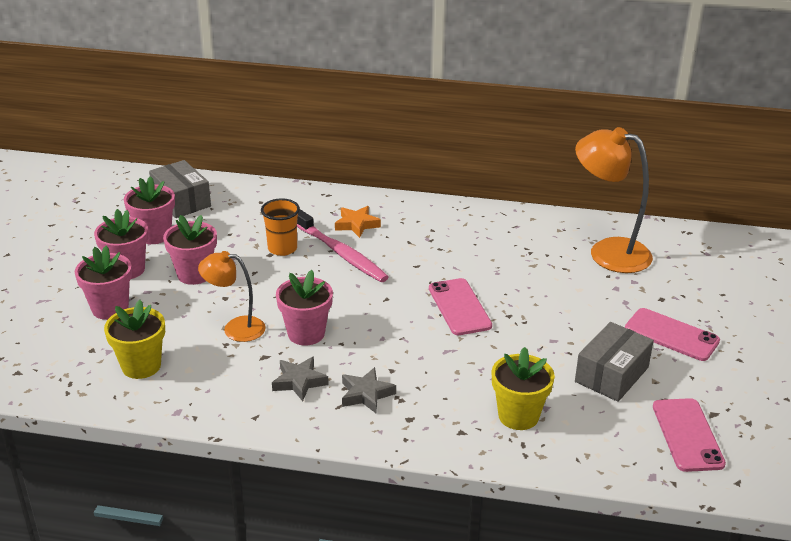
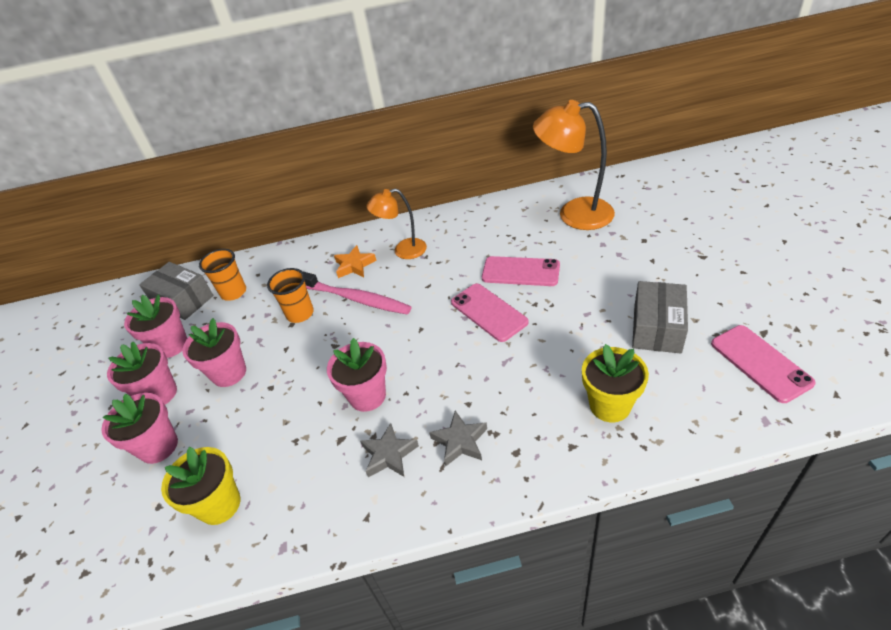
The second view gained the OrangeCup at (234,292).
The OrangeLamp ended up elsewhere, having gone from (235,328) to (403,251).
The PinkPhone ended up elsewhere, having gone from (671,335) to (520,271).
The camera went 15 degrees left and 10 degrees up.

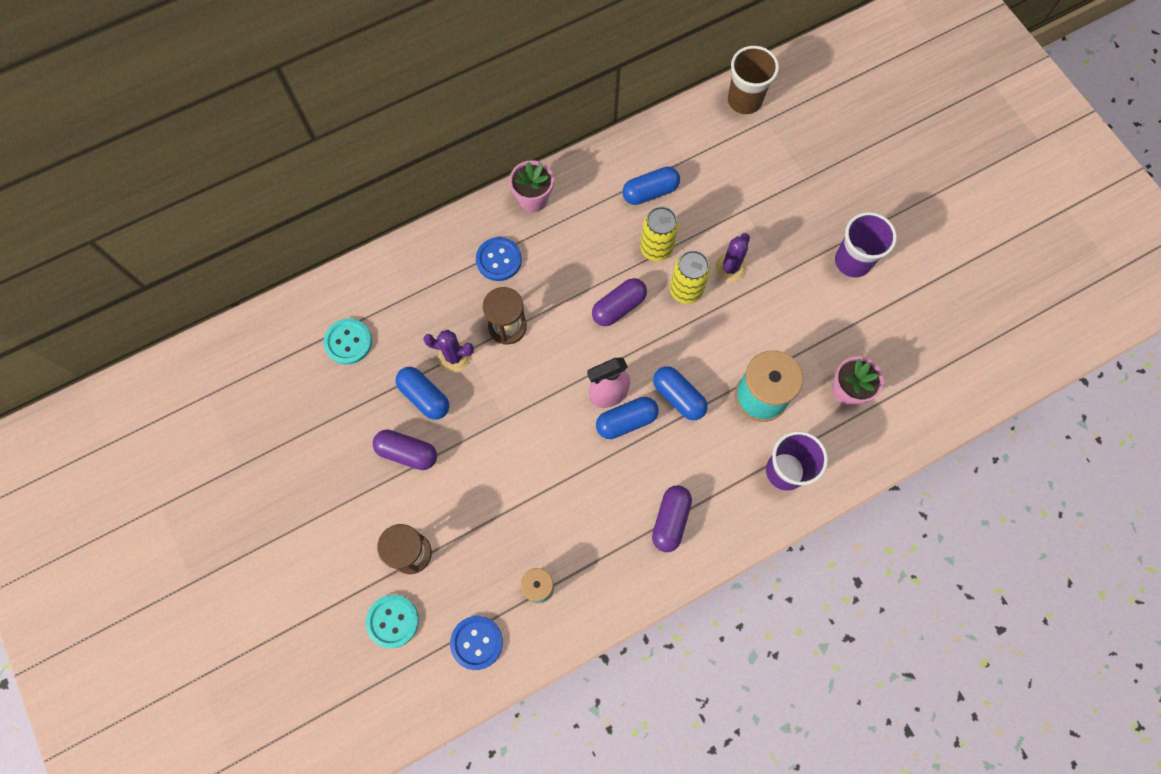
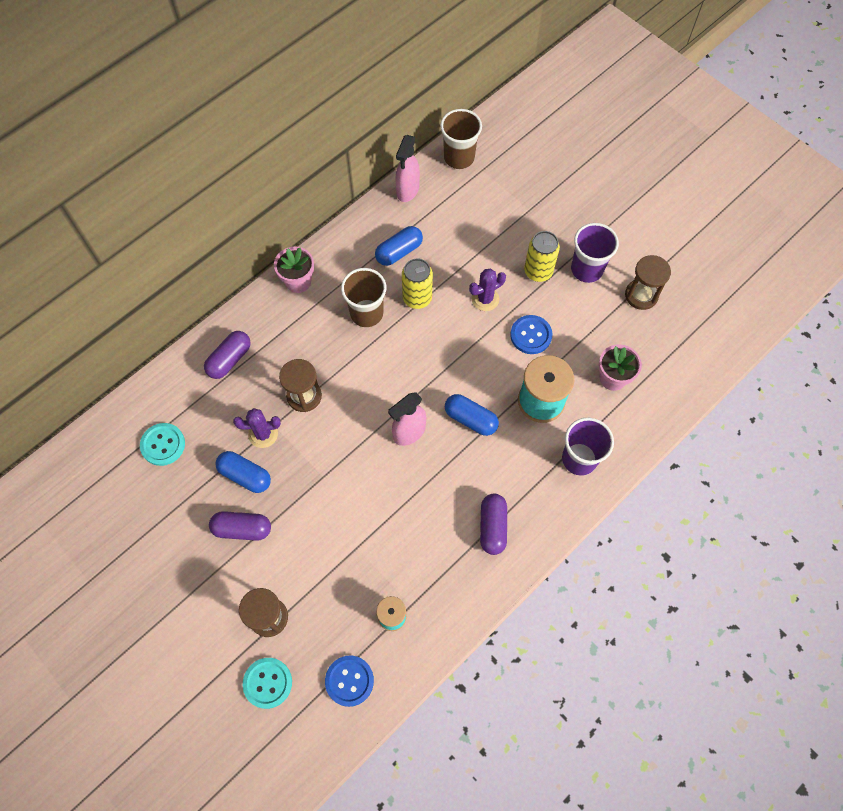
The PurpleCapsule ended up elsewhere, having gone from (618,307) to (229,360).
The second view gained the BrownCup at (366,313).
The second view gained the PinkSprayBottle at (407,190).
The PurpleCactus at (730,268) ended up facing another way, 45 degrees clockwise from before.
The BlueButton ended up elsewhere, having gone from (499,260) to (531,335).
The YellowCan ended up elsewhere, having gone from (686,290) to (538,271).
The second view gained the BrownHourglass at (641,295).
The second view lost the BlueCapsule at (626,421).
The camera went 15 degrees left and 5 degrees down.

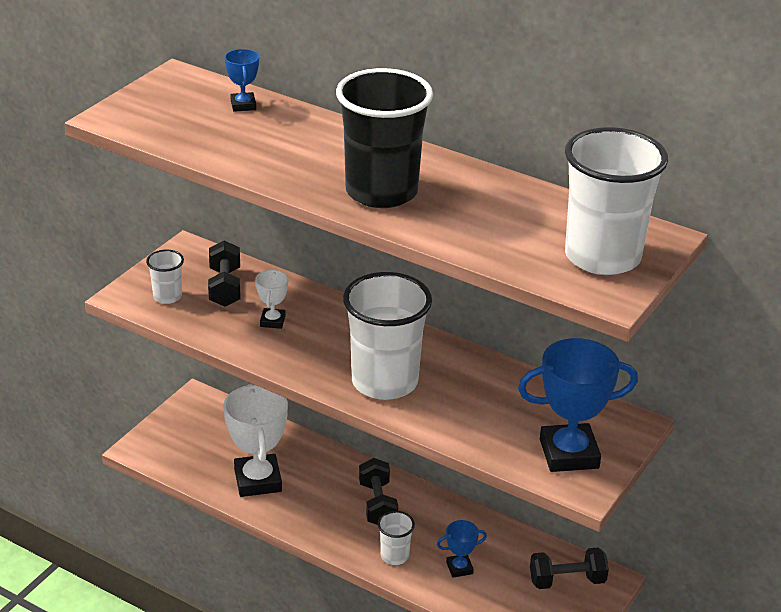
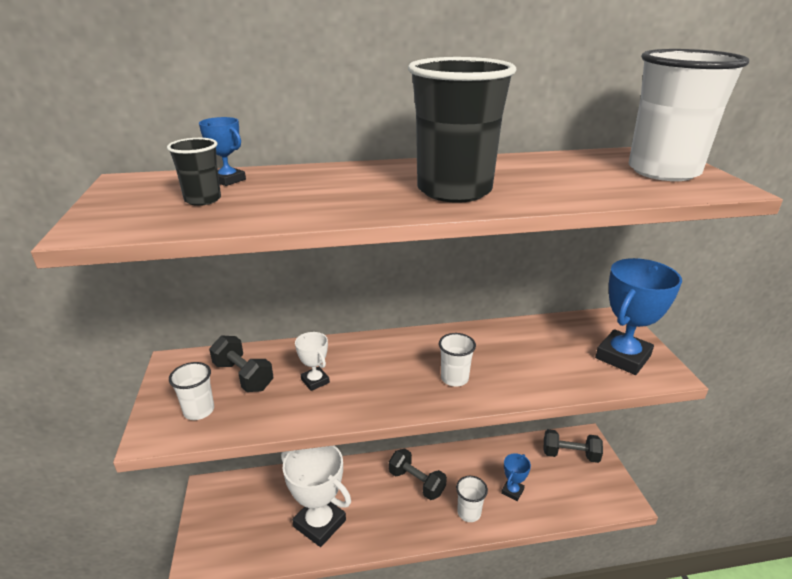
The second view gained the BlackCup at (203,200).
The size of the WhiteCup at (384,382) changed by a factor of 0.46.
The BlackDumbbell at (567,580) ended up facing another way, 60 degrees clockwise from before.
The camera went 40 degrees left and 5 degrees down.

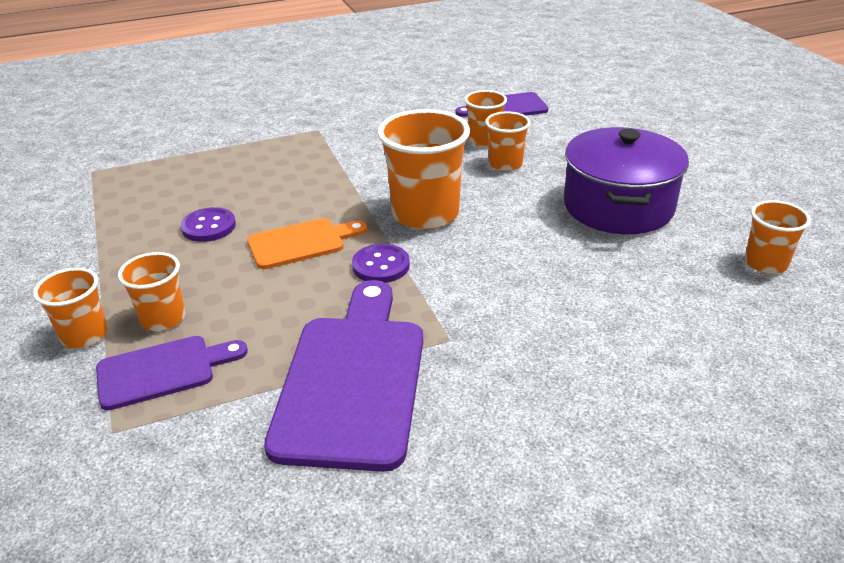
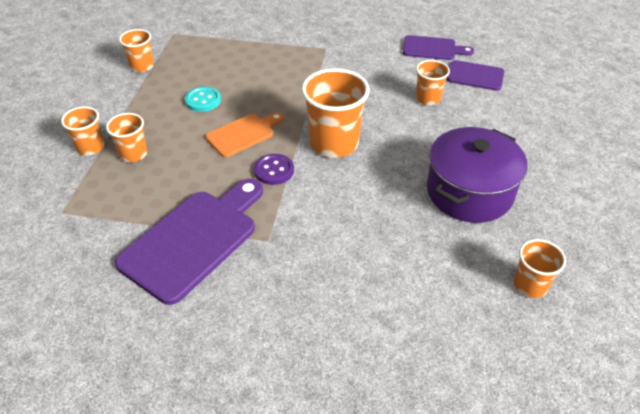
The OrangeCup ended up elsewhere, having gone from (505,164) to (142,66).
What was the PurpleButton at (209,227) turned into the TurquoiseButton at (203,100).
The OrangeCuttingBoard at (301,243) ended up facing another way, 45 degrees counterclockwise from before.
The PurpleCuttingBoard ended up elsewhere, having gone from (163,371) to (432,49).
The camera went 30 degrees right and 10 degrees up.

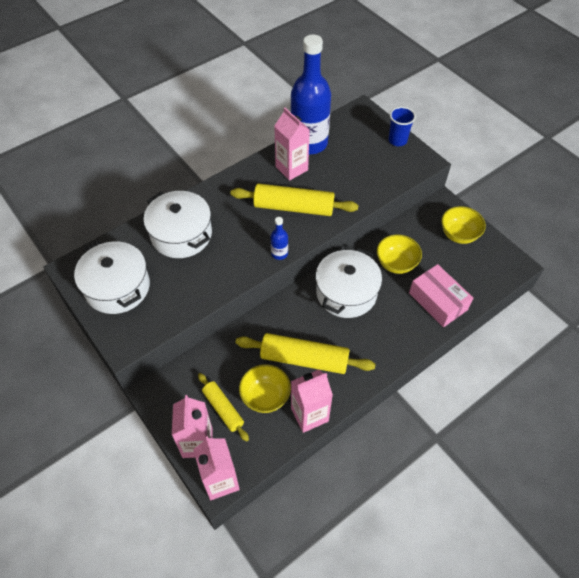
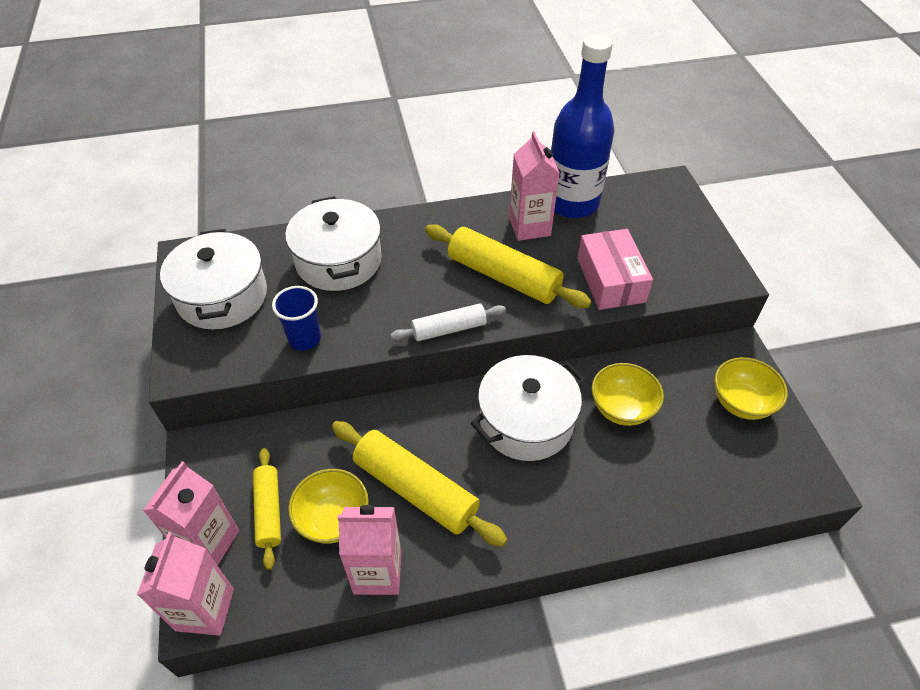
The BlueCup ended up elsewhere, having gone from (397,140) to (304,339).
Where the BlueBottle stood at (279,253), the WhiteRollingPin came to stand at (449,329).
The PinkBox ended up elsewhere, having gone from (438,301) to (610,280).
The camera went 25 degrees right and 5 degrees down.

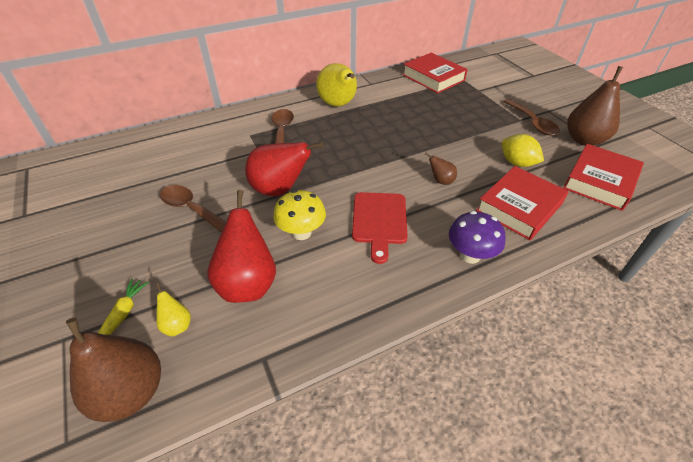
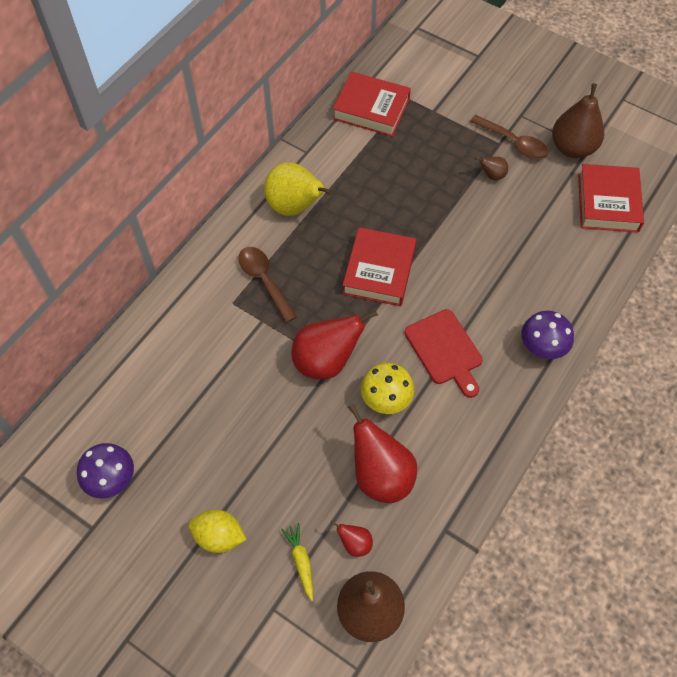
The second view gained the PurpleMushroom at (112,480).
The YellowLemon ended up elsewhere, having gone from (517,163) to (219,536).
What was the YellowPear at (177,325) turned into the RedPear at (355,543).
The RedBook ended up elsewhere, having gone from (519,207) to (379,271).
The BrownPear ended up elsewhere, having gone from (441,181) to (492,175).
The second view lost the BrownSpoon at (191,209).
The camera went 30 degrees left and 15 degrees up.

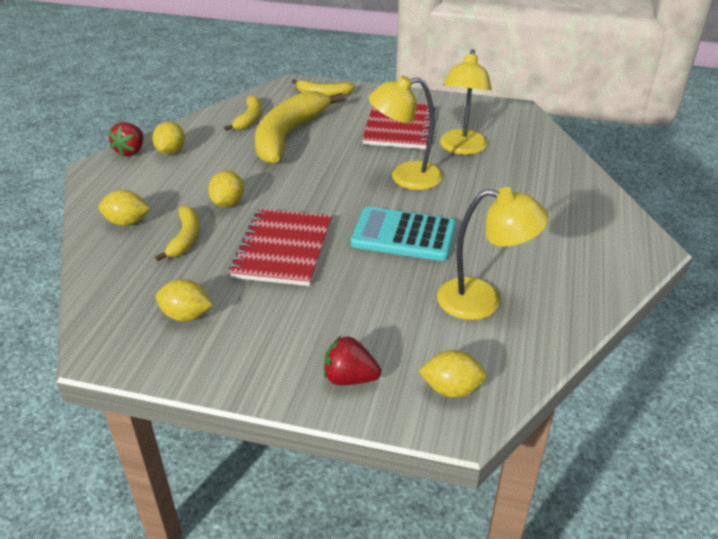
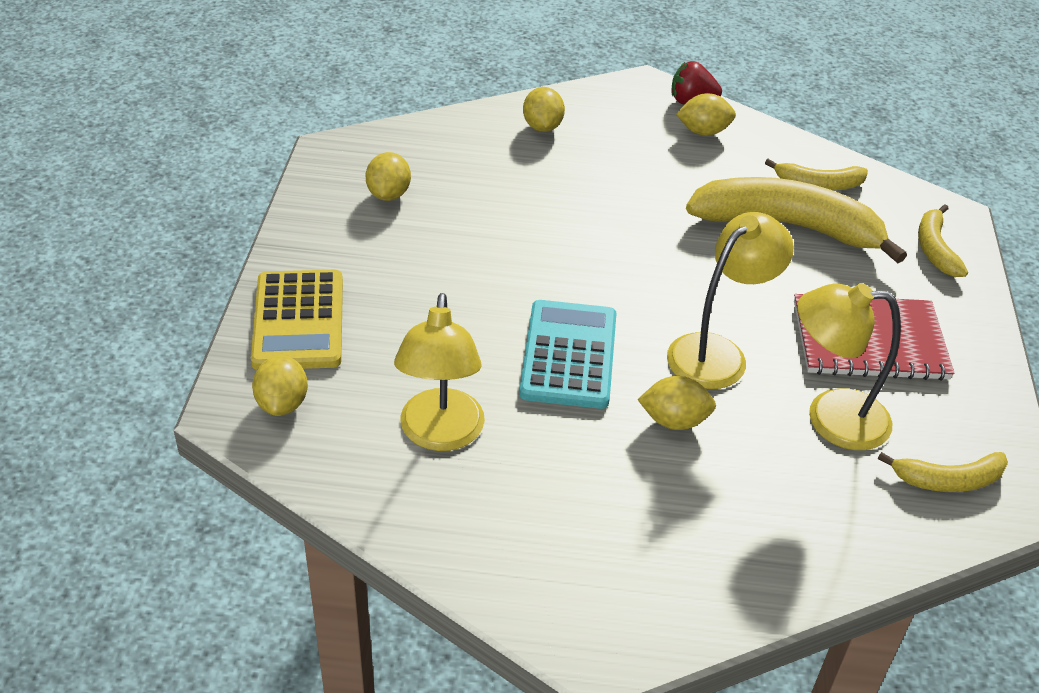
Where the RedStrawberry stood at (349,378), the YellowCalculator came to stand at (298,321).
The YellowLemon ended up elsewhere, having gone from (228,203) to (674,420).
The YellowLamp at (405,177) ended up facing another way, 60 degrees clockwise from before.
The YellowBanana ended up elsewhere, having gone from (185,238) to (948,480).
The second view lost the RedNotebook at (283,249).
The camera went 80 degrees right and 5 degrees up.

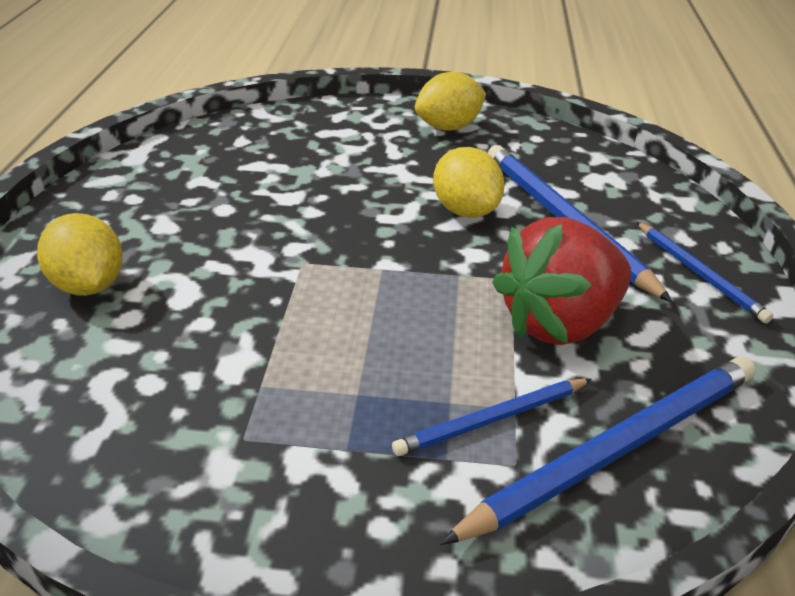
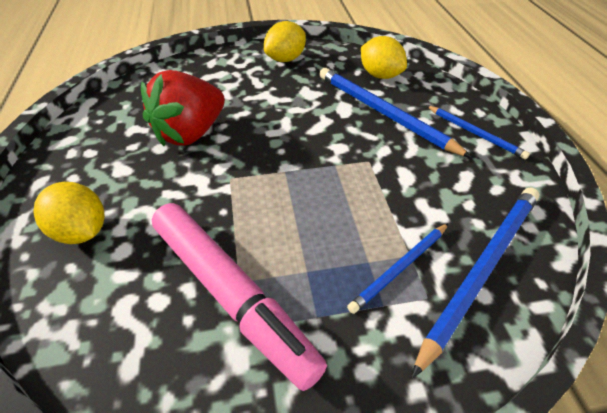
The RedStrawberry ended up elsewhere, having gone from (559,323) to (191,133).
The second view gained the PinkMarker at (232,294).
The YellowLemon ended up elsewhere, having gone from (465,211) to (380,75).
The camera went 15 degrees left and 10 degrees up.

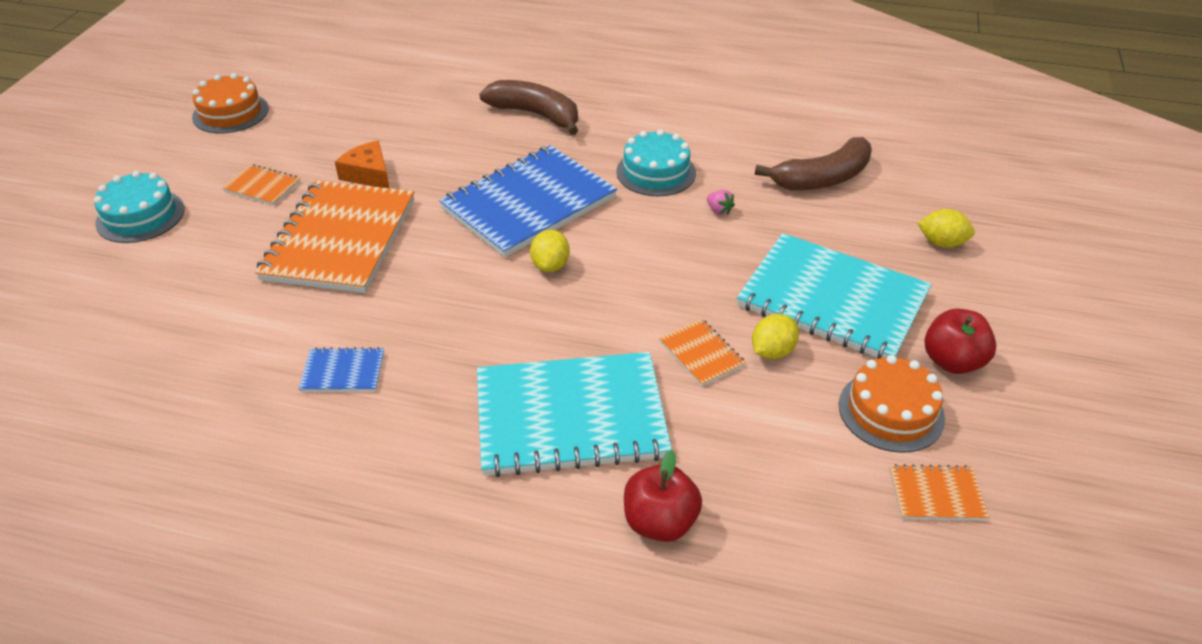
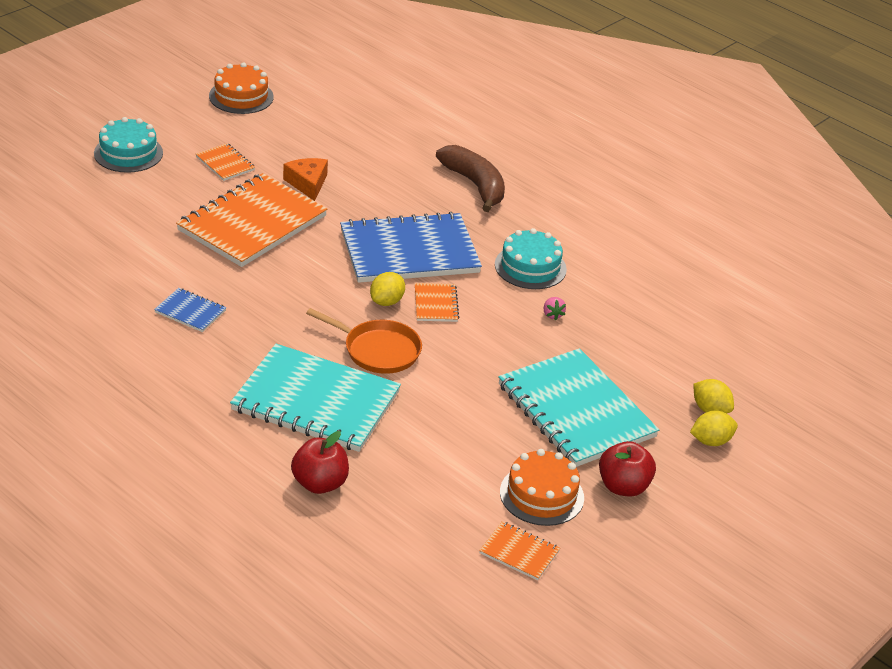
The second view gained the OrangePan at (378,350).
The OrangeNotebook ended up elsewhere, having gone from (701,354) to (435,304).
The YellowLemon ended up elsewhere, having gone from (772,351) to (711,441).
The second view lost the BrownBanana at (822,178).
The camera went 25 degrees right and 5 degrees down.

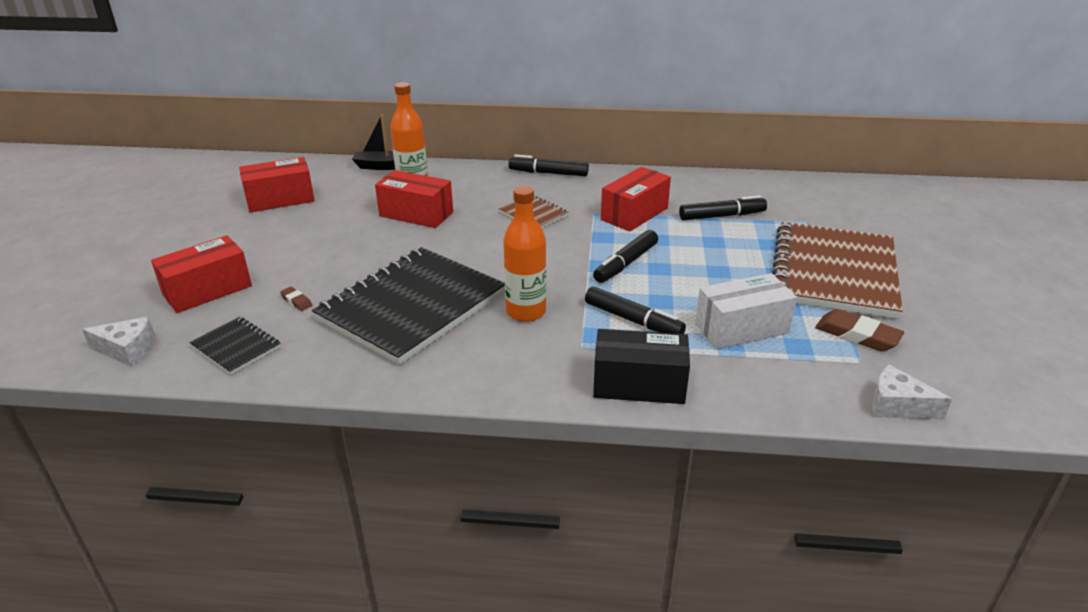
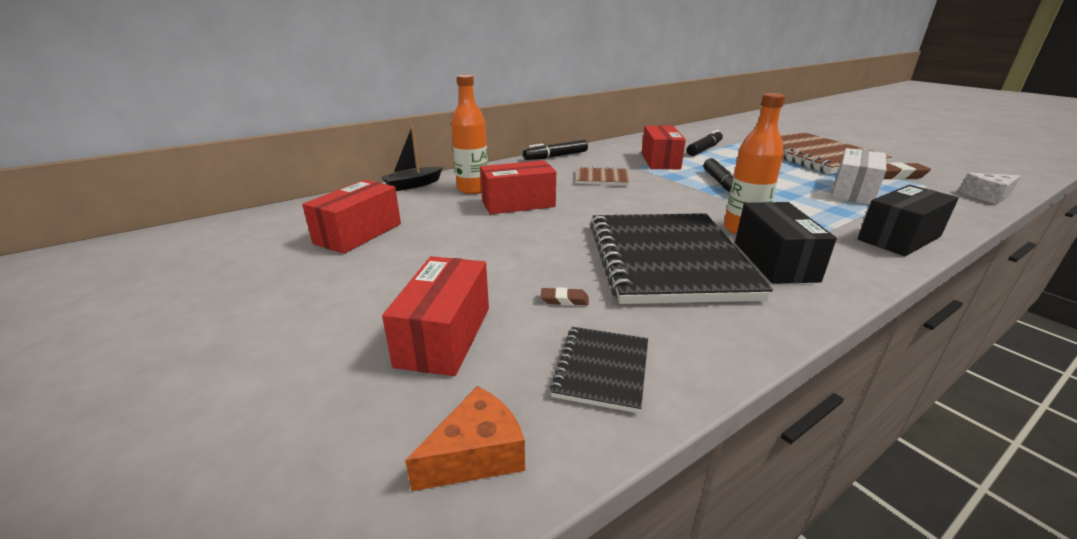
What was the WhiteCheese at (128,350) turned into the OrangeCheese at (476,454).
The BlackNotebook at (236,347) ended up facing another way, 75 degrees counterclockwise from before.
The second view gained the BlackBox at (775,261).
The second view lost the BlackMarker at (632,320).
The camera went 40 degrees left and 5 degrees down.

